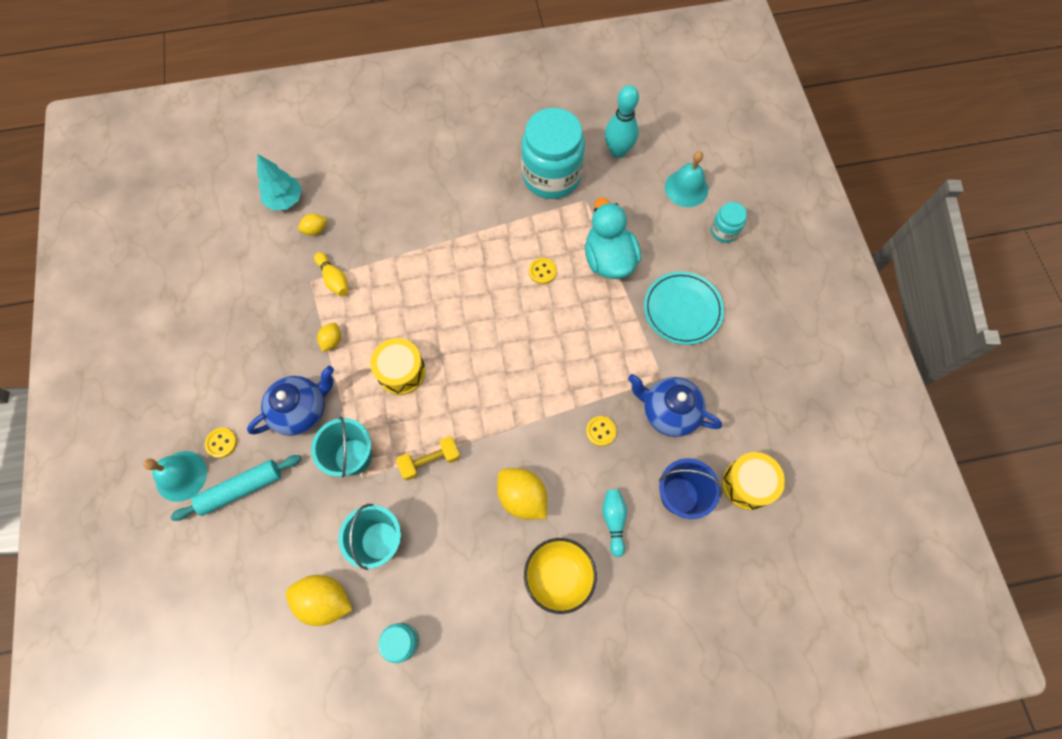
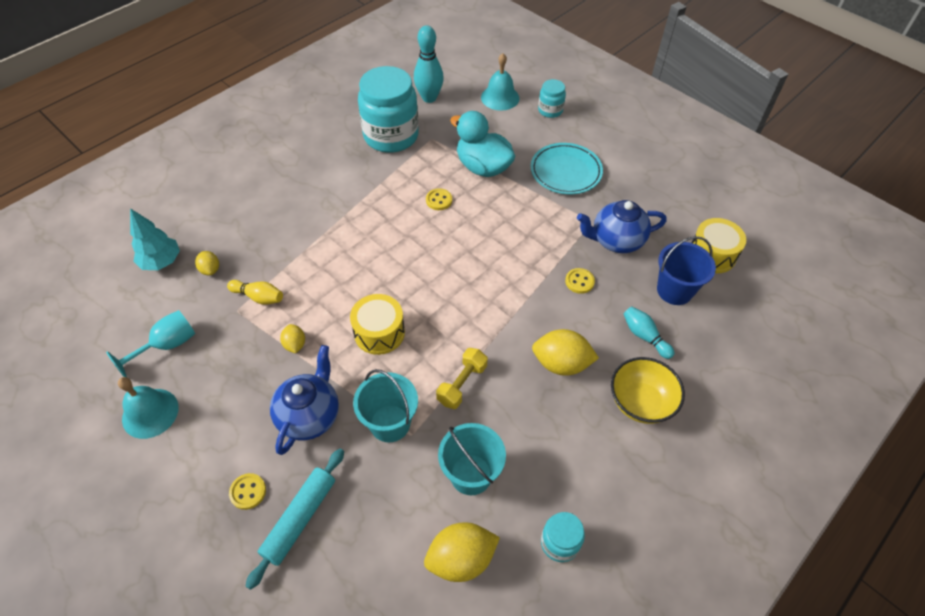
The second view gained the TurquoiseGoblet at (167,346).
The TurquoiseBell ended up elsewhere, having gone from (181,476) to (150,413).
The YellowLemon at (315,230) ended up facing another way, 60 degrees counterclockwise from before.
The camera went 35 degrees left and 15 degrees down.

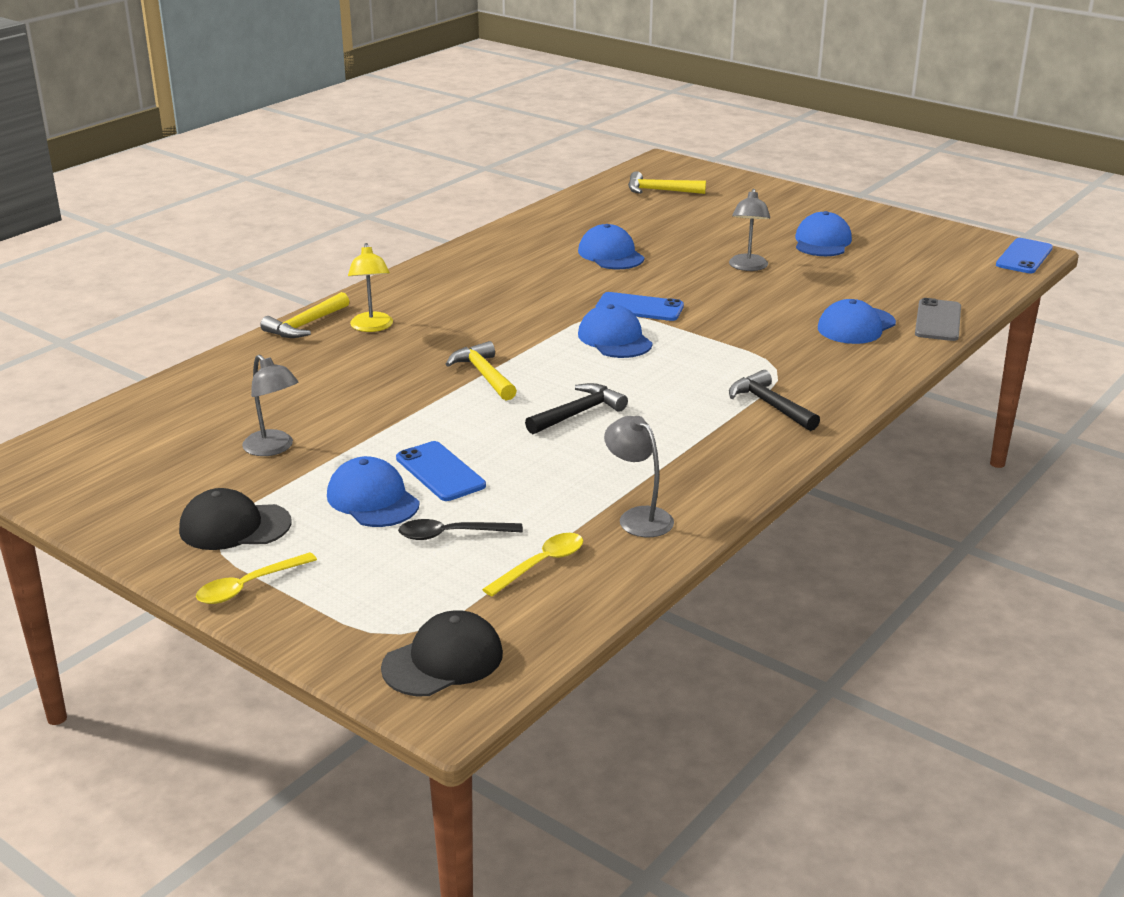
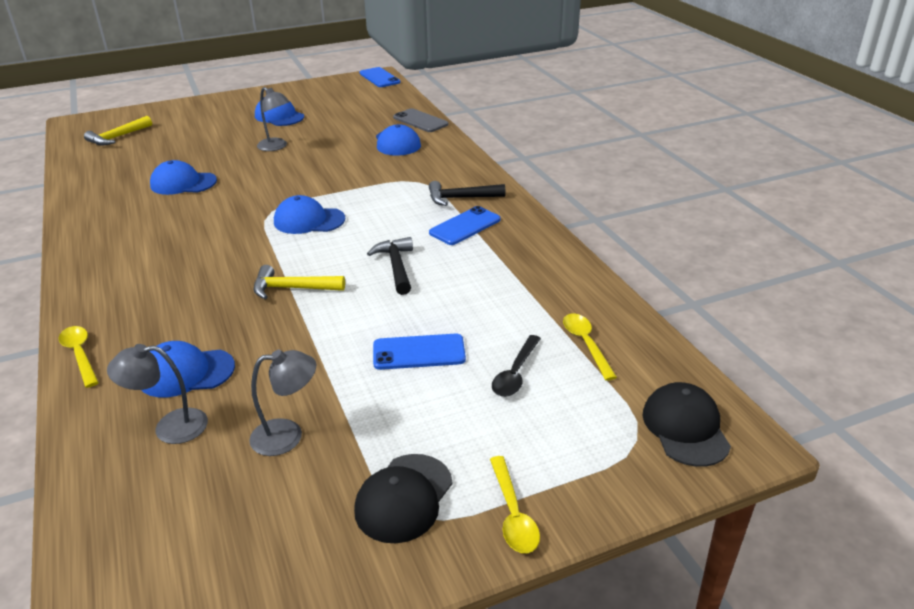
Where the YellowHammer stood at (305,325), the YellowSpoon came to stand at (80,355).
The GreyLamp ended up elsewhere, having gone from (638,517) to (170,427).
The BlueCap ended up elsewhere, having gone from (373,499) to (186,373).
The BluePhone ended up elsewhere, having gone from (639,308) to (465,226).
The second view lost the YellowLamp at (372,327).
The camera went 60 degrees left and 5 degrees up.

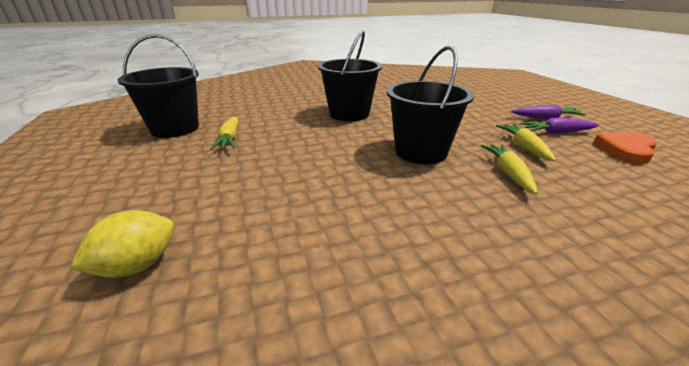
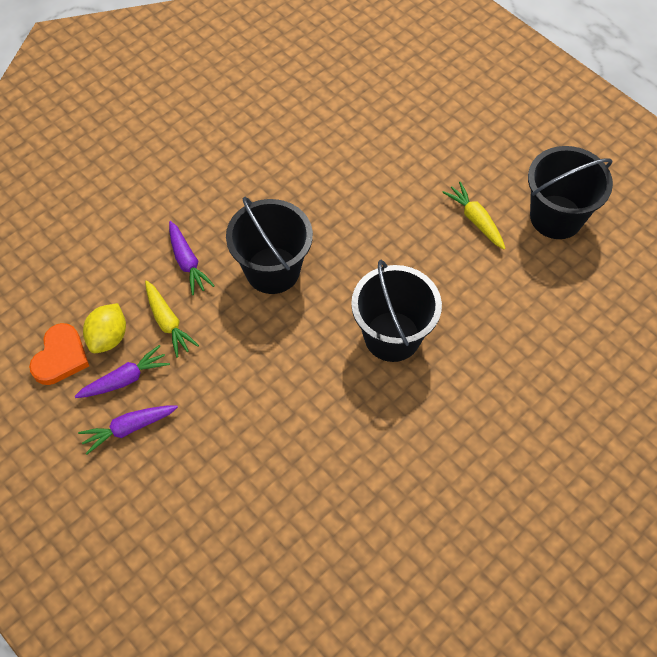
The YellowLemon ended up elsewhere, having gone from (138,265) to (108,337).
What was the YellowCarrot at (508,173) turned into the PurpleCarrot at (187,262).
The camera went 155 degrees right and 30 degrees up.

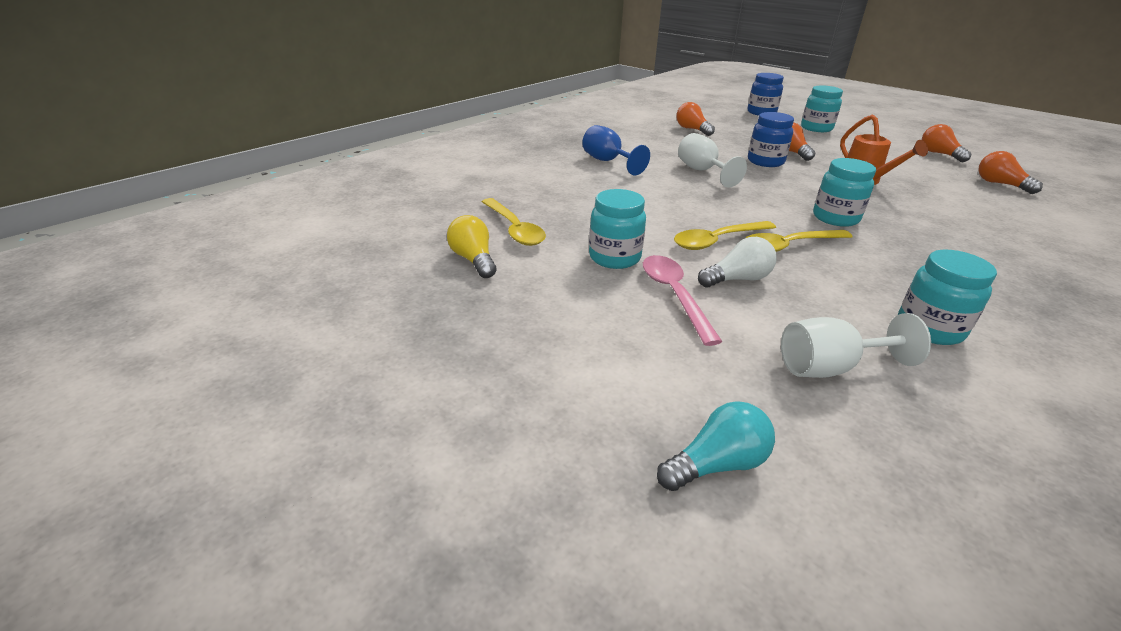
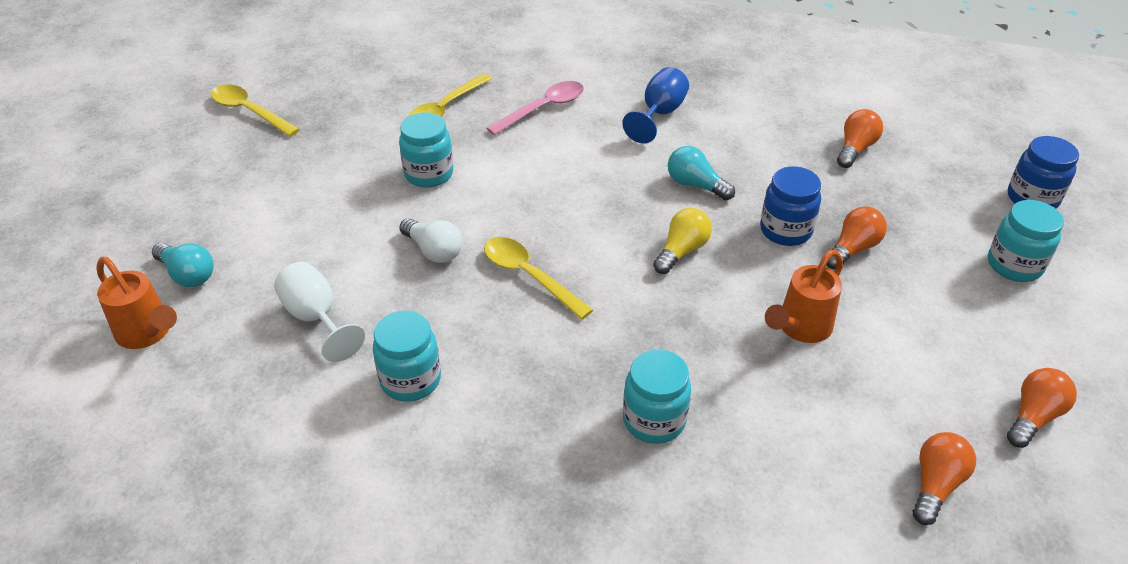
The second view gained the OrangeWateringCan at (148,334).
The YellowSpoon ended up elsewhere, having gone from (717,241) to (249,111).
The PinkSpoon ended up elsewhere, having gone from (674,295) to (544,108).
The TurquoiseJar ended up elsewhere, having gone from (835,218) to (654,420).
The YellowLightBulb ended up elsewhere, having gone from (473,260) to (681,251).
Where the WhiteGoblet stood at (702,171), the TurquoiseLightBulb came to stand at (695,185).
The camera went 65 degrees right and 10 degrees up.

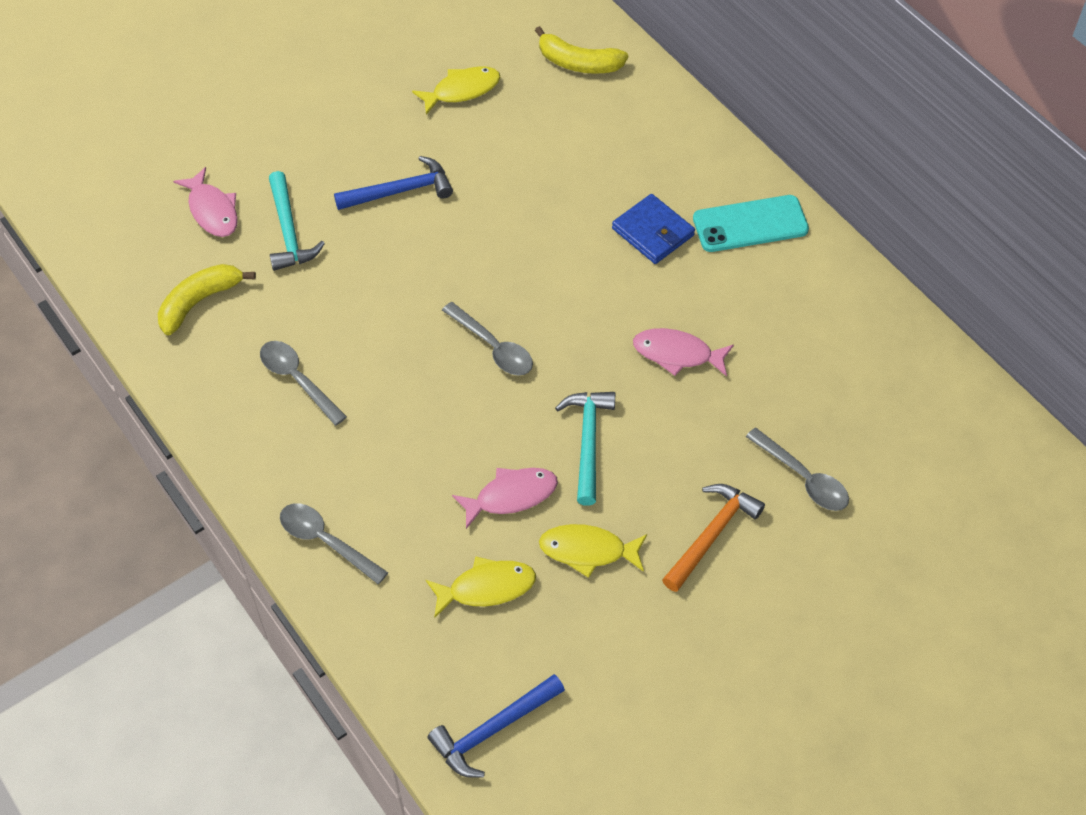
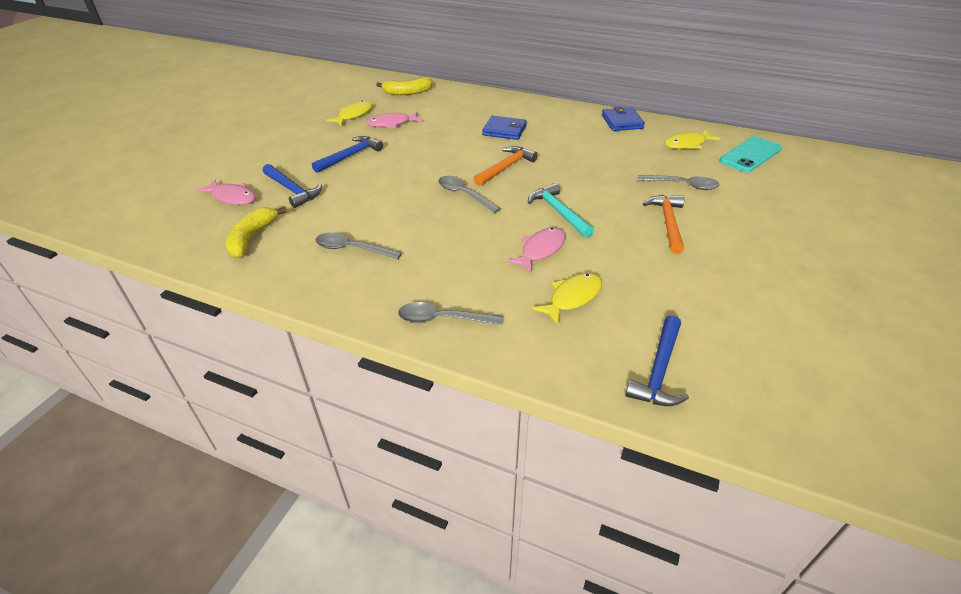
What was the TurquoiseHammer at (289,231) turned into the BlueHammer at (292,190).
The PinkFish ended up elsewhere, having gone from (677,354) to (391,124).
The GreySpoon at (493,347) ended up facing another way, 150 degrees counterclockwise from before.
The second view gained the OrangeHammer at (506,167).
The second view gained the BlueWallet at (622,122).
The YellowFish ended up elsewhere, having gone from (588,551) to (687,144).
The TurquoisePhone ended up elsewhere, having gone from (750,224) to (750,155).
The camera went 30 degrees left and 15 degrees down.

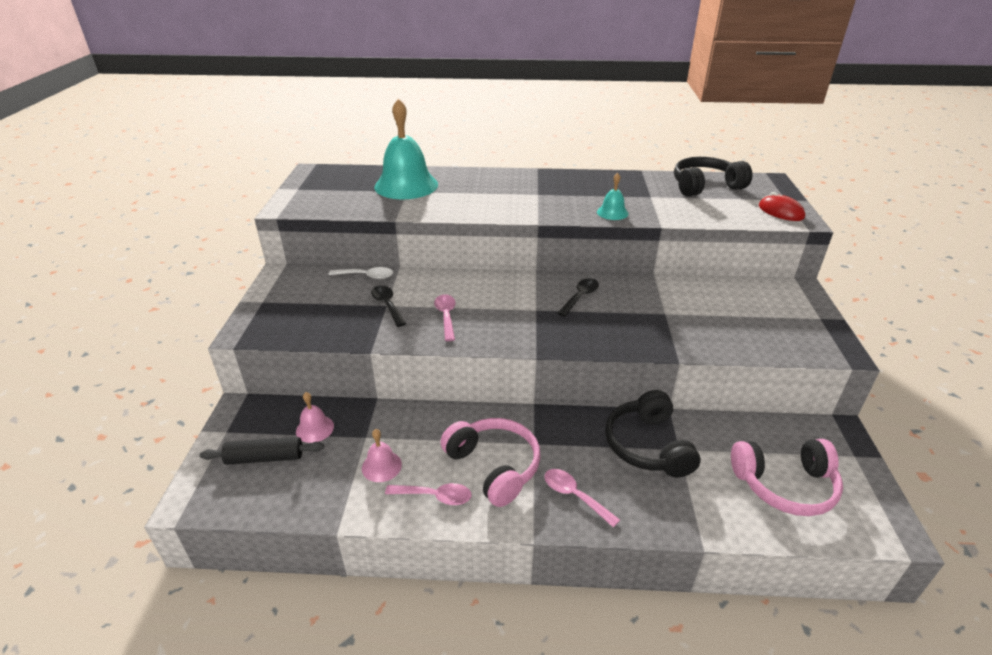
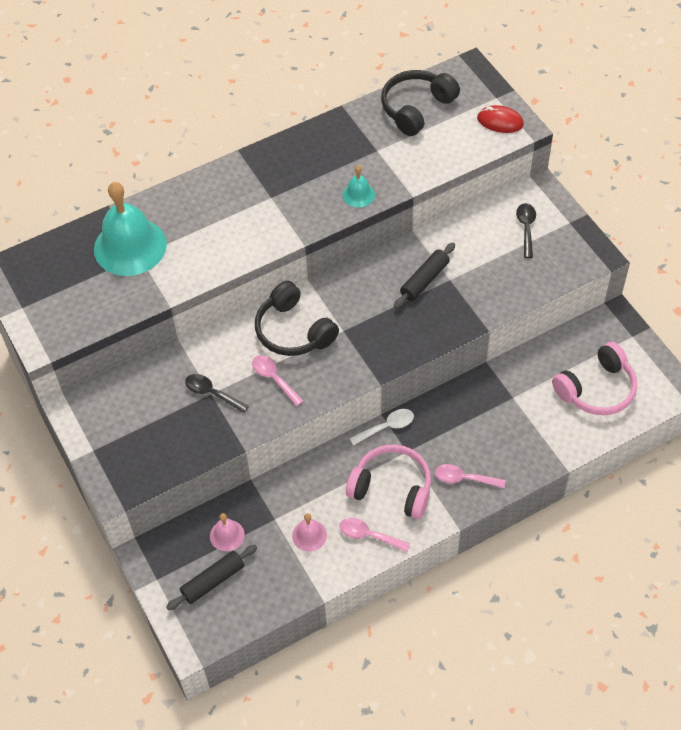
The BlackHeadphones ended up elsewhere, having gone from (648,446) to (293,331).
The PinkSpoon at (435,496) ended up facing another way, 135 degrees counterclockwise from before.
The WhiteSpoon ended up elsewhere, having gone from (366,276) to (387,427).
The second view gained the BlackRollingPin at (424,280).
The BlackSpoon ended up elsewhere, having gone from (580,297) to (526,228).
The camera went 30 degrees left and 20 degrees up.

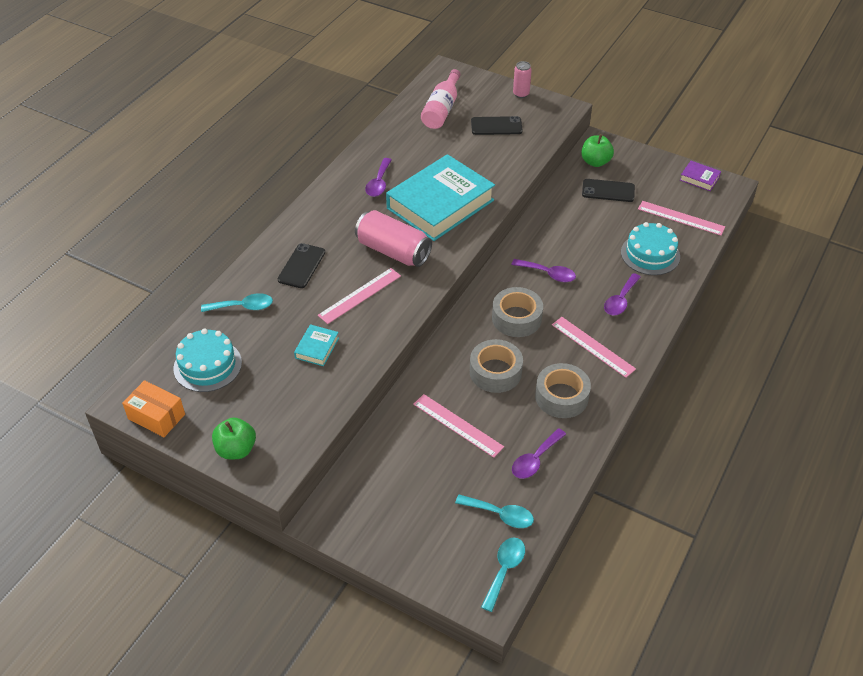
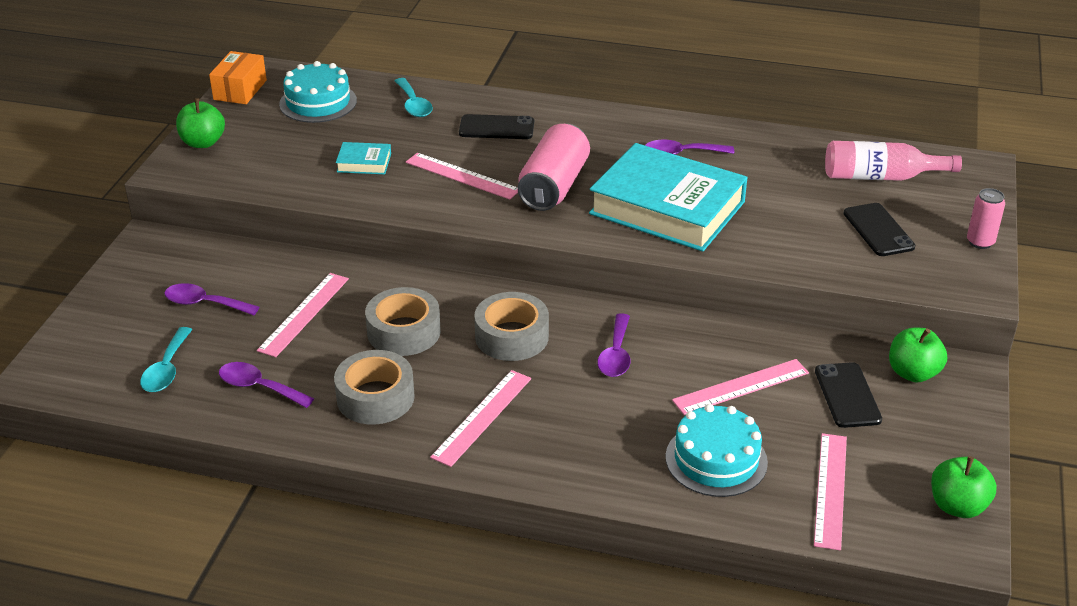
The PurpleSpoon ended up elsewhere, having gone from (620,300) to (204,303).
The second view gained the PinkRuler at (741,387).
Where the PurpleBook stood at (699,178), the GreenApple came to stand at (957,506).
The second view lost the TurquoiseSpoon at (504,570).
The camera went 75 degrees right and 10 degrees down.

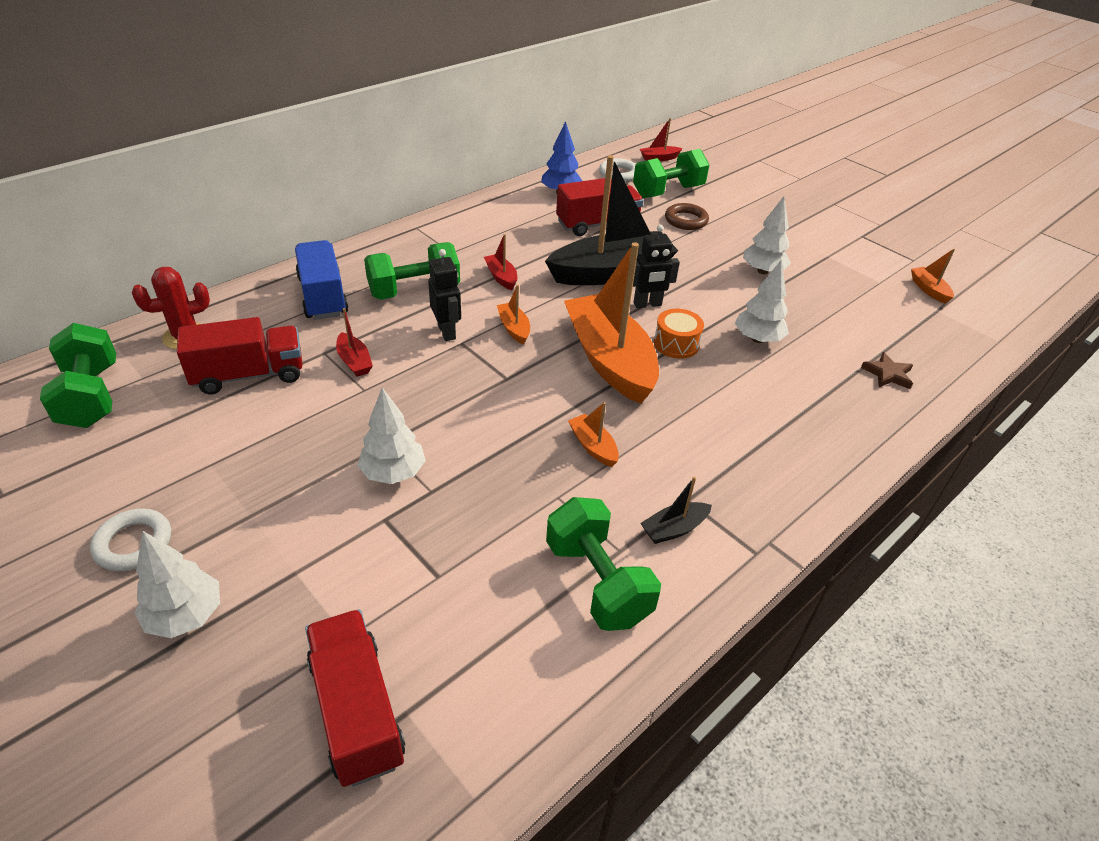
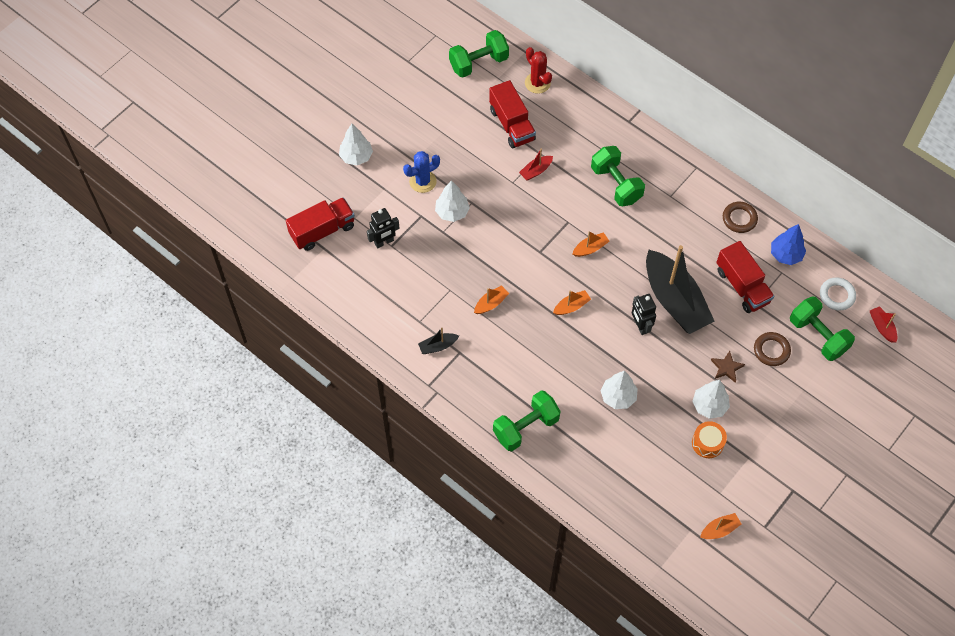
The BlackRobot ended up elsewhere, having gone from (447,332) to (384,242).
The second view gained the BlueCactus at (423,181).
The BlackBoat at (674,529) ended up facing another way, 75 degrees counterclockwise from before.
The GreenDumbbell ended up elsewhere, having gone from (597,582) to (526,427).
The size of the OrangeBoat at (609,360) changed by a factor of 0.41.
The OrangeDrum ended up elsewhere, having gone from (676,344) to (707,443).
The BrownStar ended up elsewhere, having gone from (888,374) to (726,368).
The second view gained the BrownRing at (739,219).
The second view lost the WhiteRing at (133,543).
The second view lost the BlueTruck at (323,296).
The second view lost the RedBoat at (501,277).
The camera went 85 degrees right and 20 degrees up.

